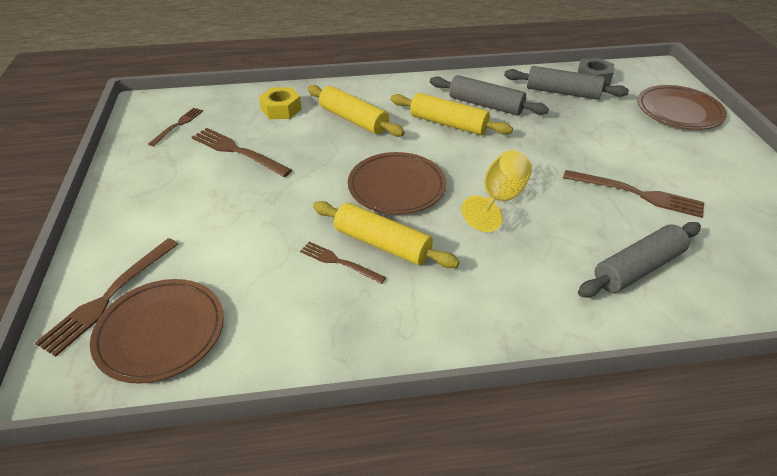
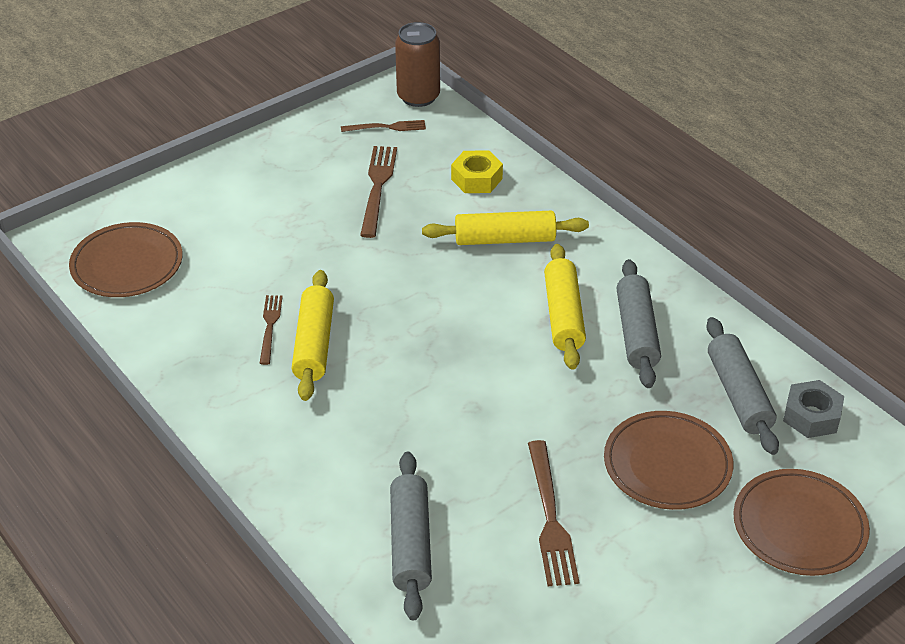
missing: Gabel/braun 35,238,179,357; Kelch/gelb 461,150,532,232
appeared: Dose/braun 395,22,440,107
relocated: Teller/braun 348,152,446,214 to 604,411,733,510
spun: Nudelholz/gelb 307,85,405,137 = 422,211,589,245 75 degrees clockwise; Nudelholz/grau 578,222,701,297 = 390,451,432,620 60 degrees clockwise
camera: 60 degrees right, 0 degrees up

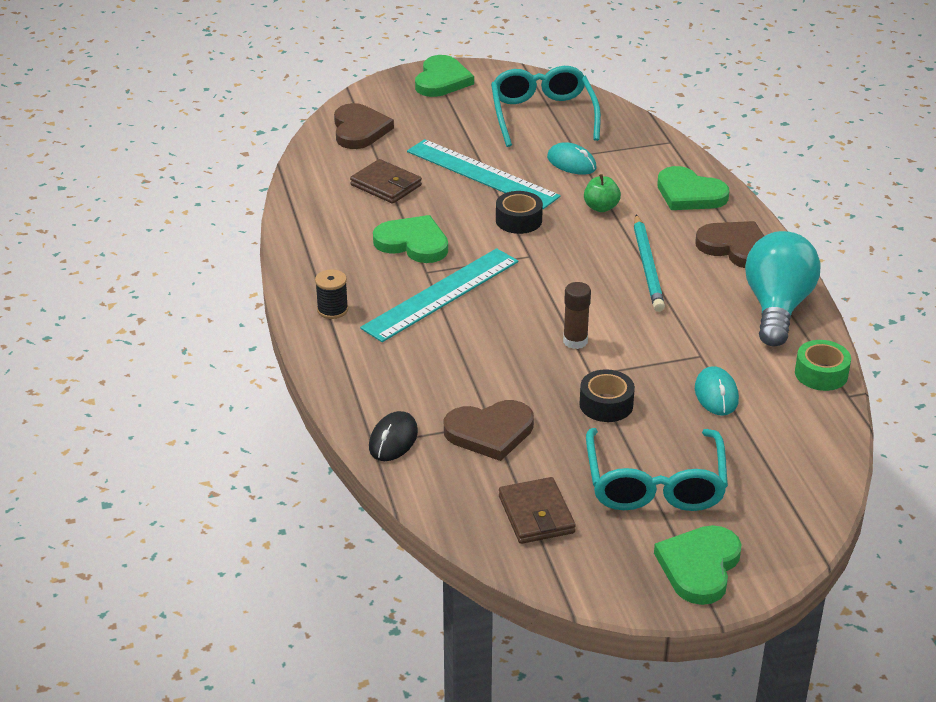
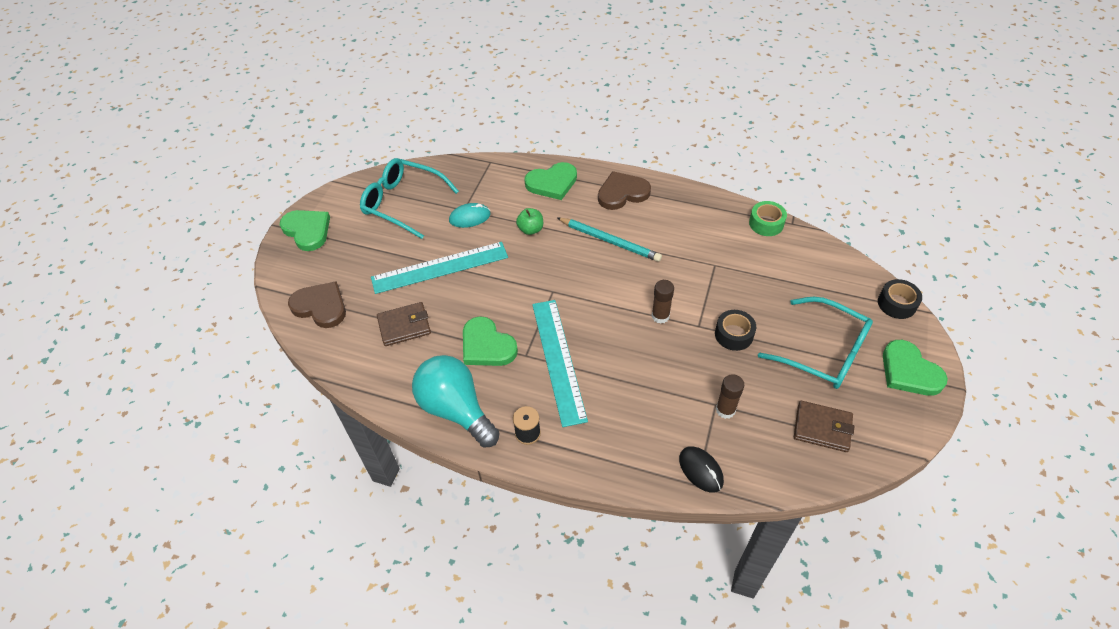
missing: Computermaus/türkis 695,366,739,416
relocated: Klebeband/schwarz 496,191,543,234 to 878,279,922,319; Glühbirne/türkis 745,231,820,346 to 412,355,500,448
exchanged: Herz/braun 444,400,534,461 to Klebestift/braun 716,374,744,419
spun: Herz/grün 373,215,448,263 = 463,316,518,366 105 degrees counterclockwise
camera: 55 degrees left, 15 degrees up

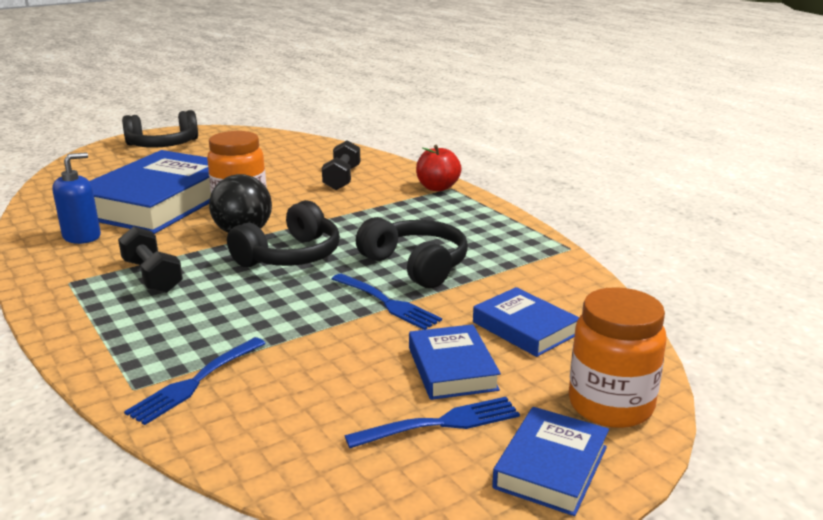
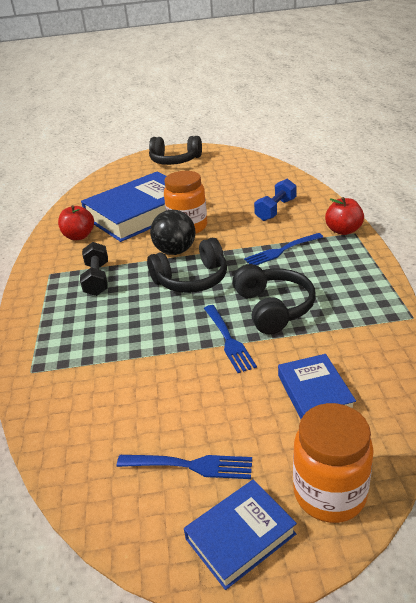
missing: Buch/blau 409,324,501,400
relocated: Gabel/blau 124,337,266,425 to 244,233,323,265
exchanged: Seifenspender/blau 53,152,101,244 to Apfel/rot 58,205,94,240
colour: Hantel/schwarz 322,140,360,190 to Hantel/blau 254,179,297,221
camera: 30 degrees right, 10 degrees up

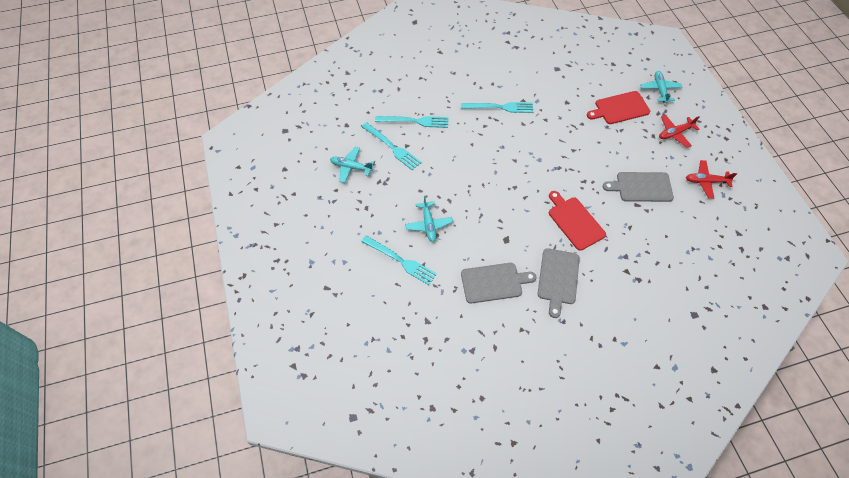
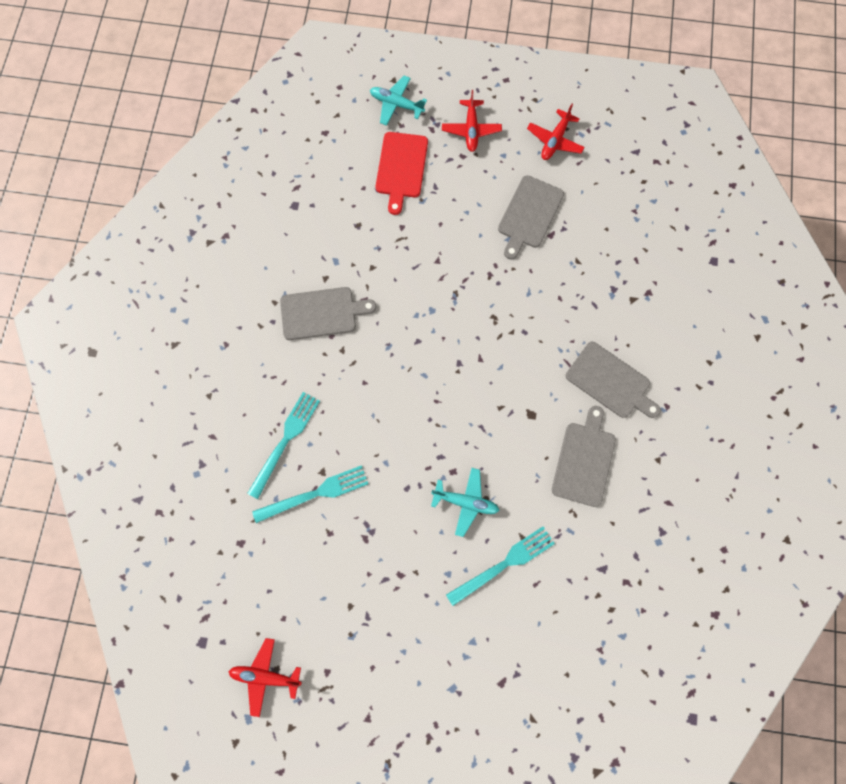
missing: Flugzeug/türkis 330,147,374,183; Schneidebrett/rot 549,191,606,251
appeared: Flugzeug/rot 229,638,302,717
exchanged: Gabel/türkis 461,102,534,113 to Schneidebrett/grau 280,287,376,340
camera: 65 degrees left, 15 degrees up

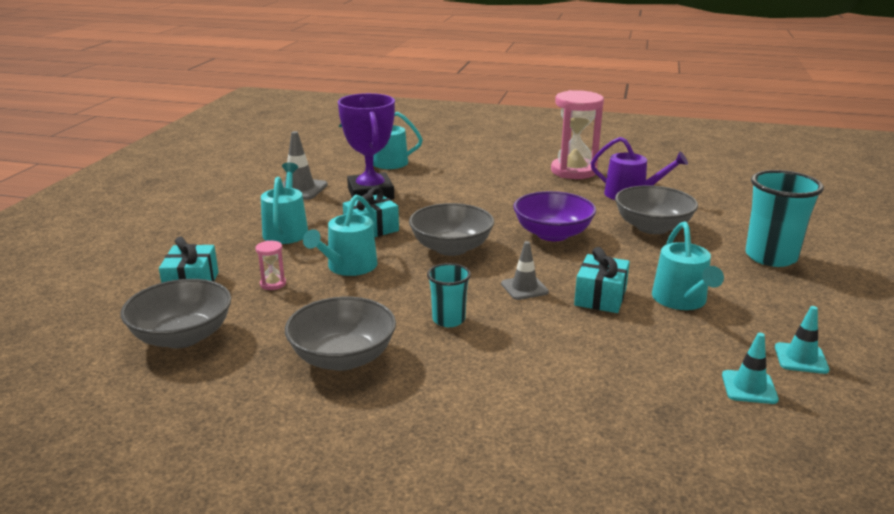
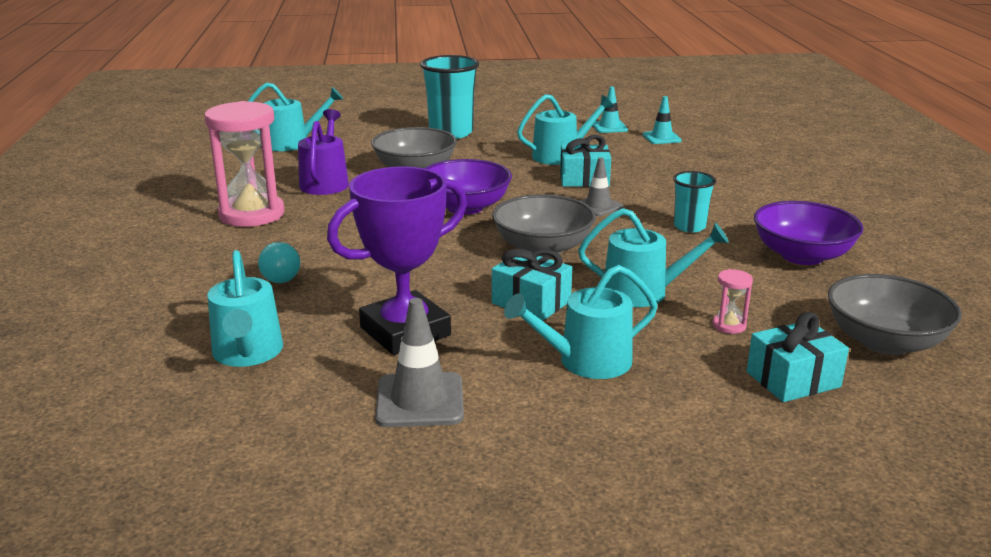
appeared: Gießkanne/türkis 248,82,343,151; Glühbirne/türkis 258,242,300,283
colour: Schüssel/grau 285,297,396,371 to Schüssel/lila 754,201,864,265
camera: 110 degrees left, 0 degrees up

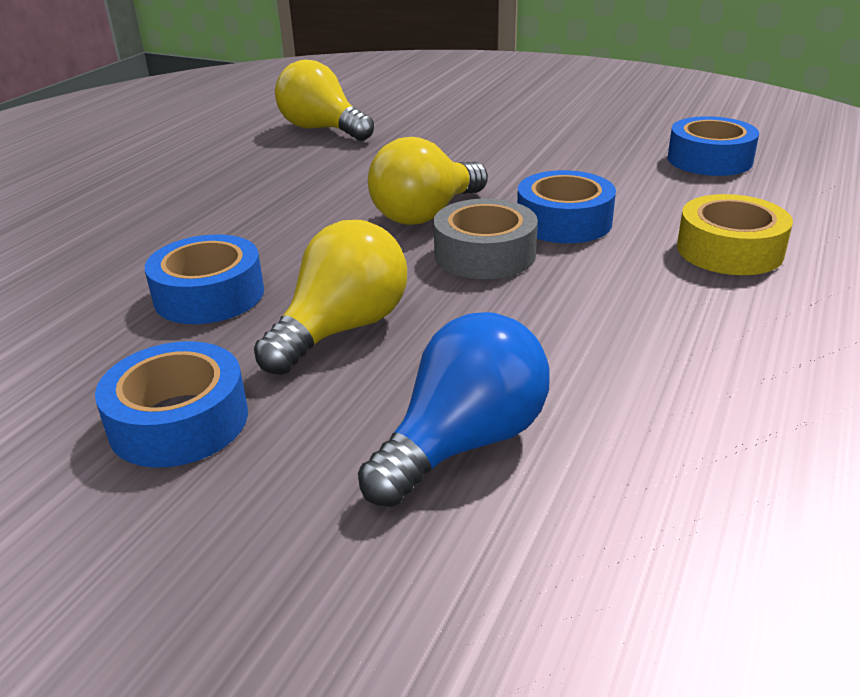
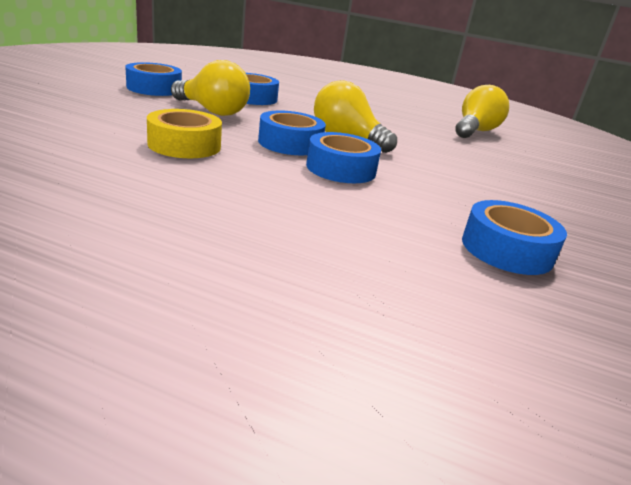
missing: Glühbirne/blau 358,312,550,507
relocated: Klebeband/gelb 677,194,793,275 to 147,109,222,158
colour: Klebeband/grau 434,199,538,279 to Klebeband/blau 258,111,326,155
camera: 80 degrees right, 5 degrees down

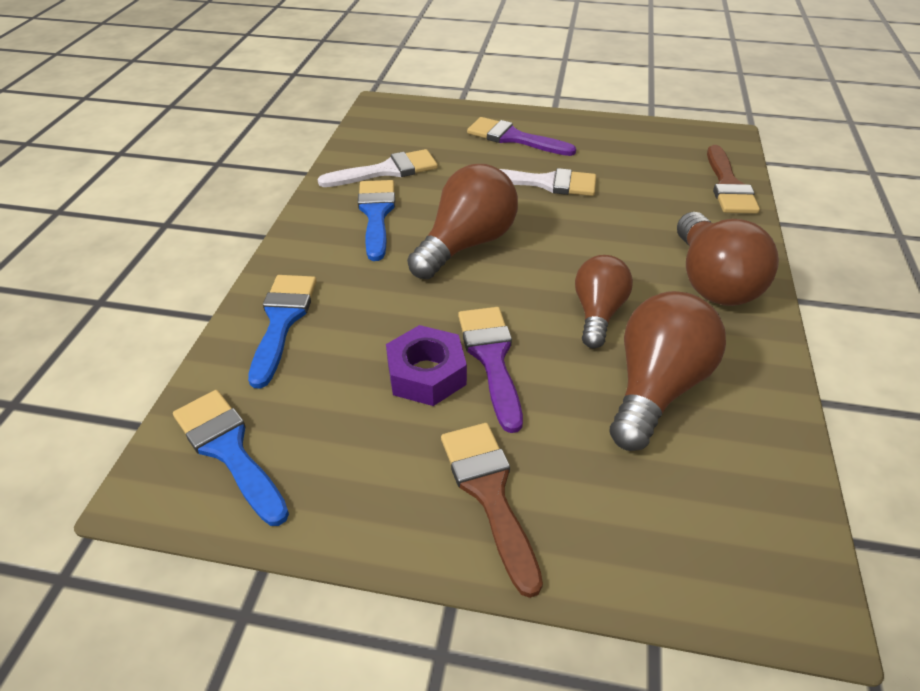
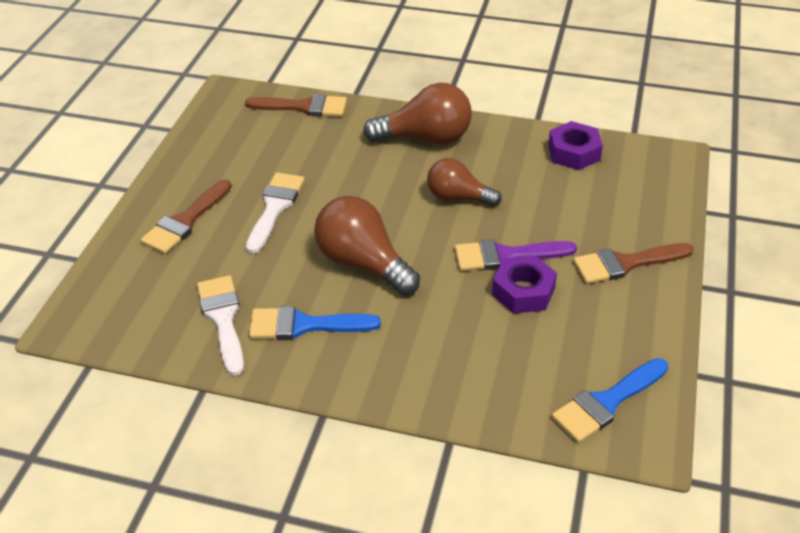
missing: Pinsel/blau 248,275,317,389; Glühbirne/braun 610,291,726,451
appeared: Sechskantmutter/lila 548,121,603,170
colour: Pinsel/lila 467,117,576,156 to Pinsel/braun 141,179,231,254
camera: 85 degrees left, 0 degrees up

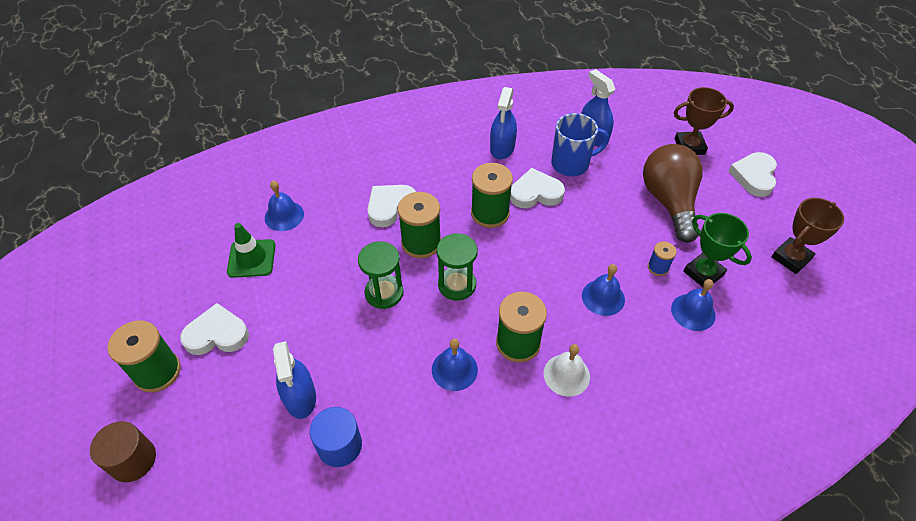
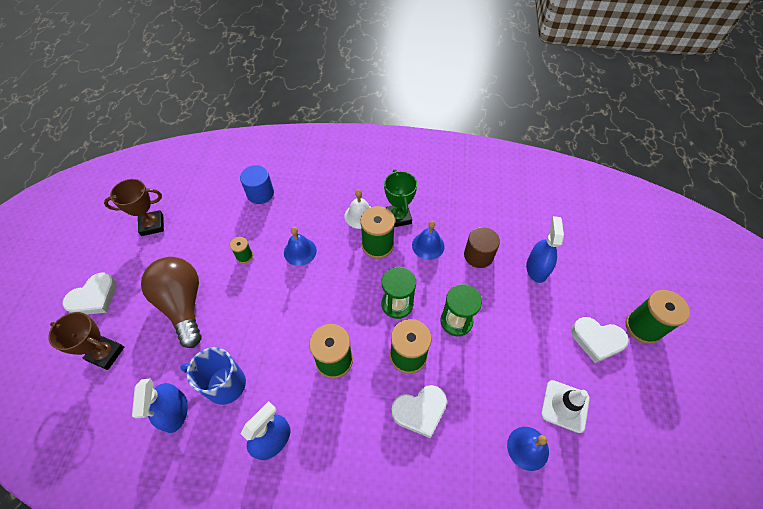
missing: Herz/weiß 510,168,565,208; Glocke/blau 671,279,716,331
relocated: Vollzylinder/braun 90,421,156,482 to 464,227,500,268; Vollzylinder/blau 310,407,362,467 to 240,165,274,204; Pokal/grün 683,213,752,287 to 384,169,417,227
colour: Leitkegel/grün 227,223,275,278 to Leitkegel/weiß 541,380,590,433; Garnrolle/blau 648,242,677,276 to Garnrolle/grün 230,237,253,263
spun: Glühbirne/braun 643,144,703,242 = 141,257,202,348 135 degrees clockwise
camera: 155 degrees left, 5 degrees up

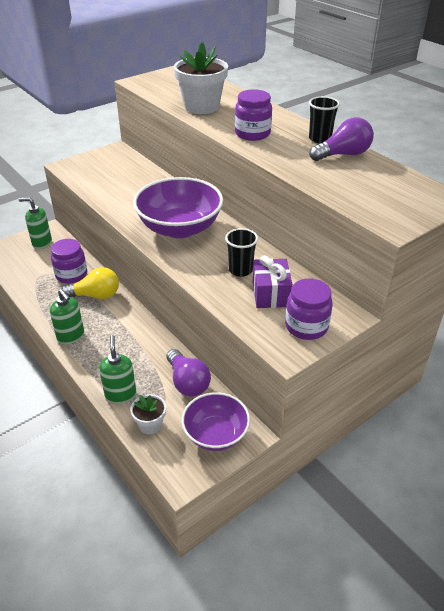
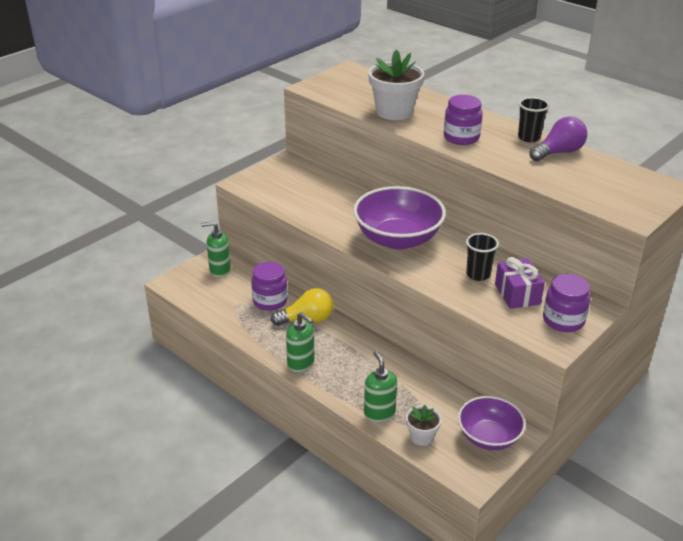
missing: Glühbirne/lila 167,349,211,396
camera: 10 degrees left, 5 degrees down

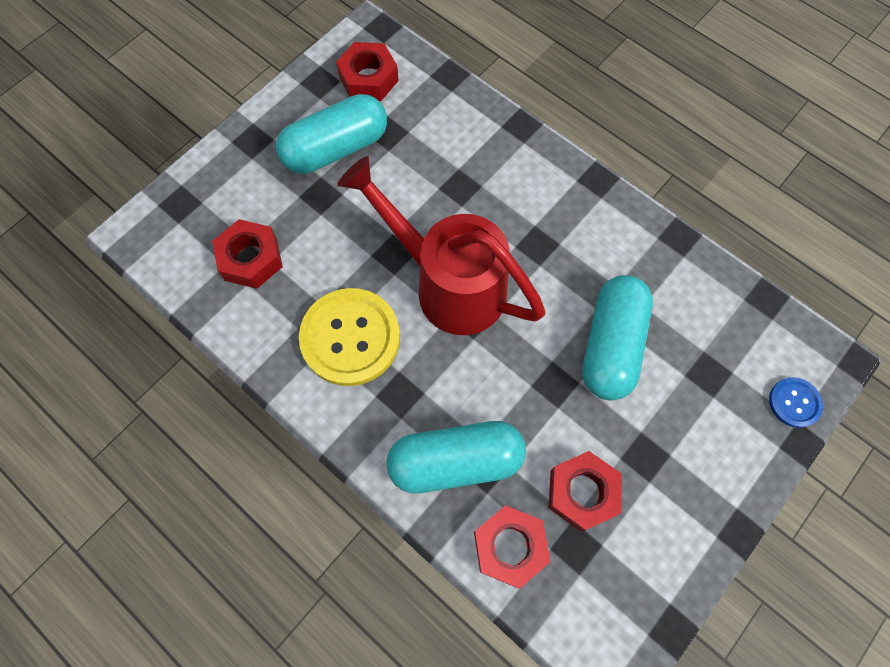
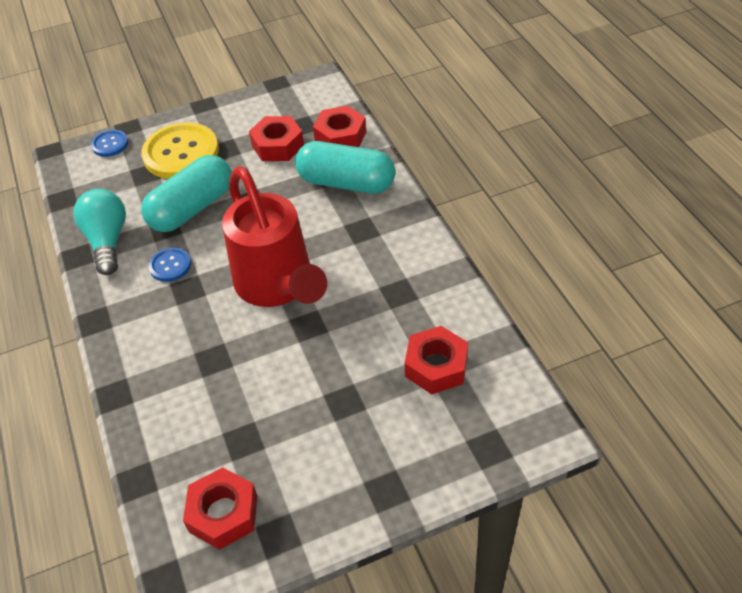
missing: Kapsel/türkis 276,94,387,174
appeared: Glühbirne/türkis 73,189,126,275; Knopf/blau 148,247,191,282
relocated: Knopf/gelb 299,288,400,386 to 141,122,219,179
camera: 150 degrees left, 20 degrees down

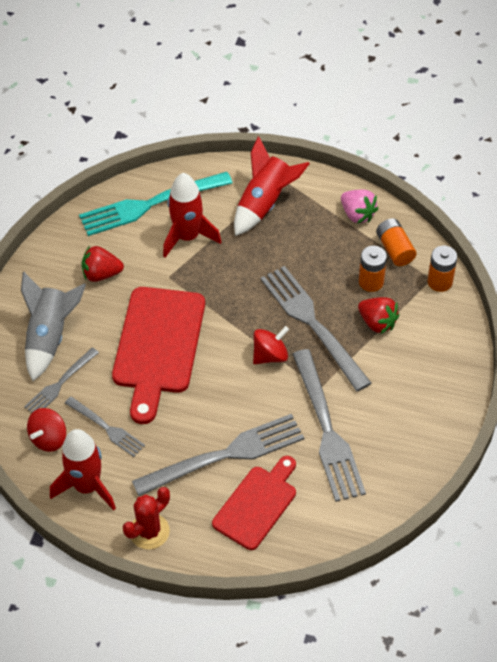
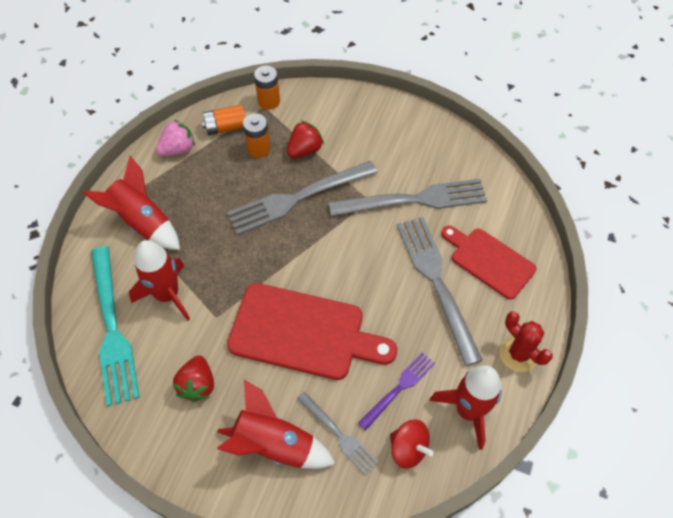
missing: Kreisel/rot 253,326,289,364
colour: Rakete/grau 21,272,86,381 to Rakete/rot 217,380,336,469; Gabel/grau 65,396,145,457 to Gabel/lila 358,352,435,430
camera: 85 degrees left, 5 degrees up

